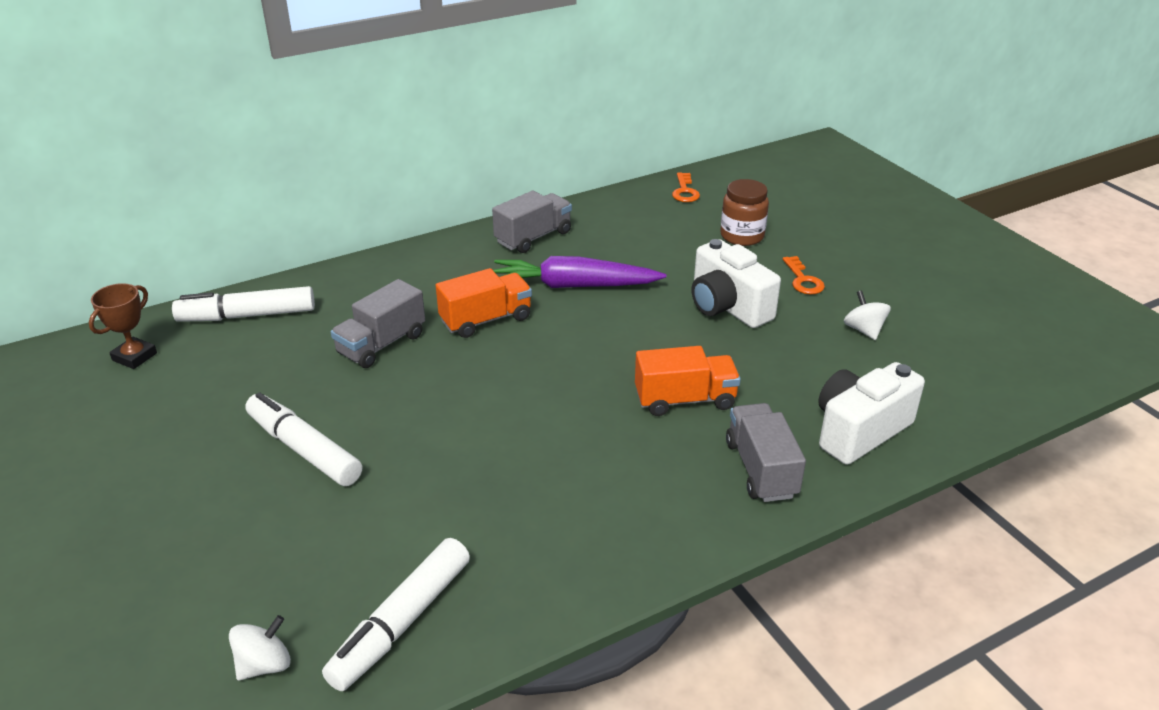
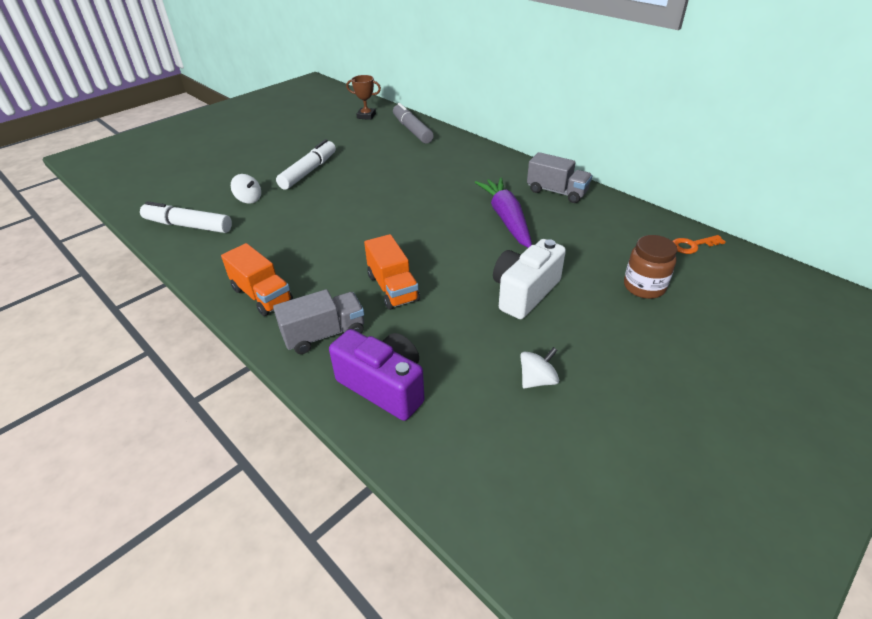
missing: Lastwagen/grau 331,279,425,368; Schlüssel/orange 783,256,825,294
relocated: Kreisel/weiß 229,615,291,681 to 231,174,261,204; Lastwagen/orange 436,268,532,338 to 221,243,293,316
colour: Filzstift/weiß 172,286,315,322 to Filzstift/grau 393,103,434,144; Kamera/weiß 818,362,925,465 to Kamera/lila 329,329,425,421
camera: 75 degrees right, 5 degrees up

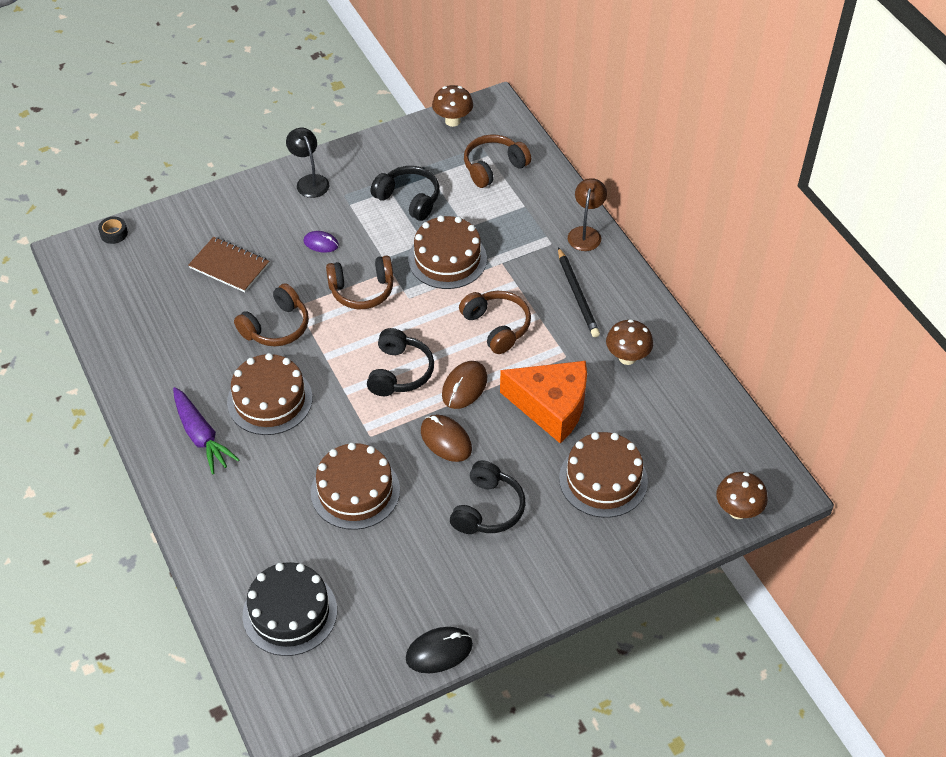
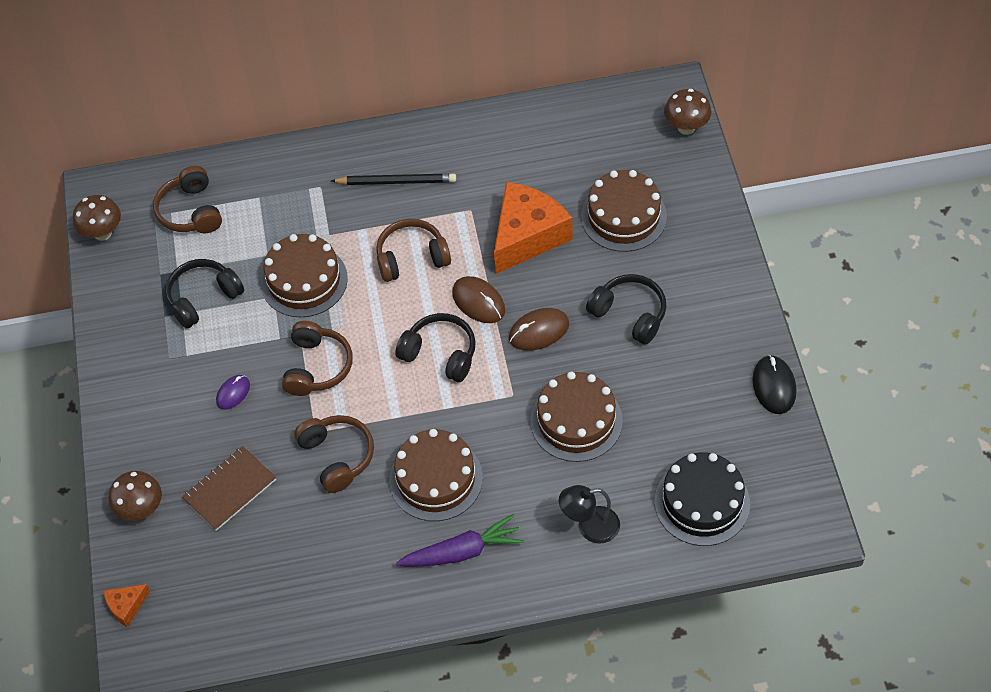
missing: Lampe/braun 568,178,607,251
relocated: Lampe/schwarz 286,128,329,198 to 559,485,620,544; Pilz/braun 606,319,653,365 to 108,471,162,521
exchanged: Klebeband/schwarz 98,217,128,244 to Käse/orange 104,584,150,627
camera: 70 degrees left, 5 degrees up

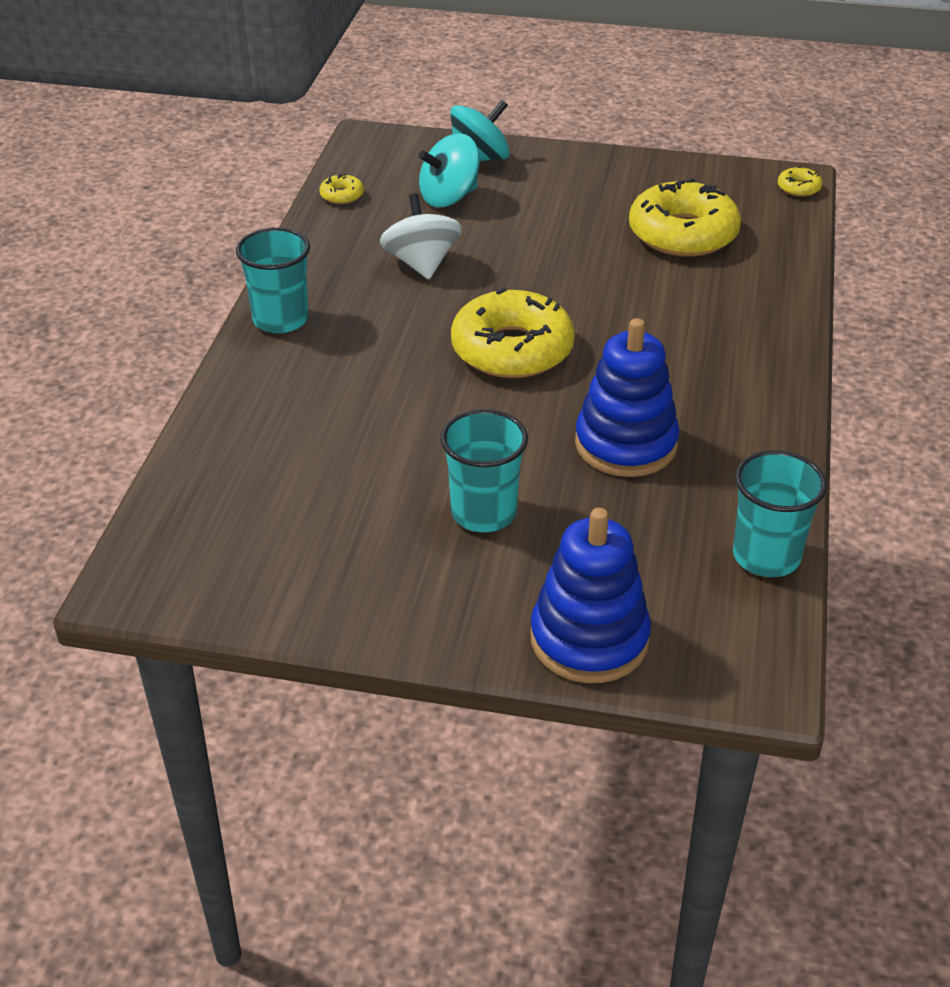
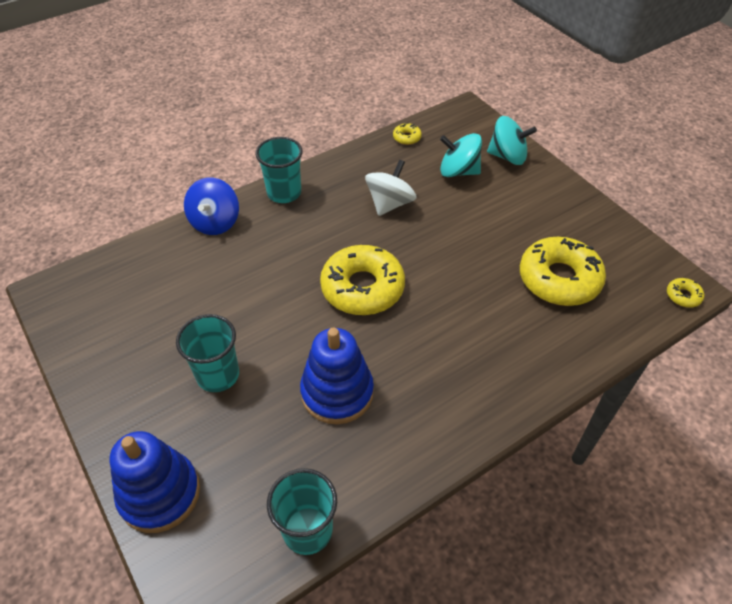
appeared: Kreisel/blau 184,178,239,235
camera: 45 degrees right, 10 degrees up

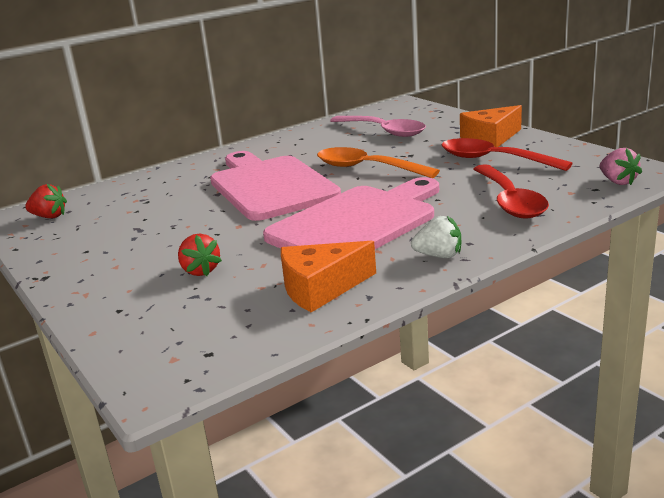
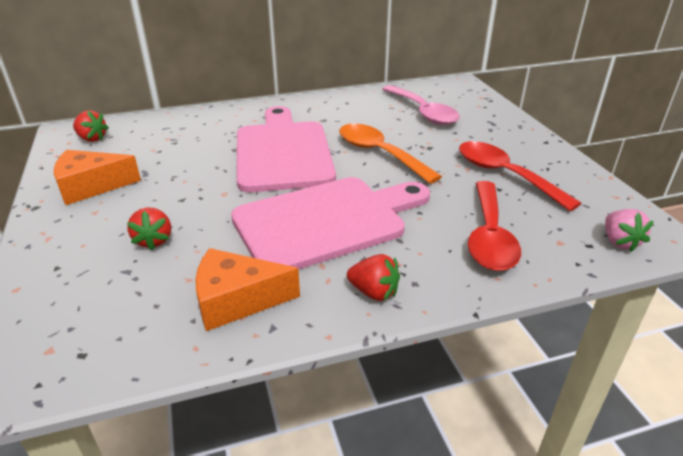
relocated: Käse/orange 460,105,522,147 to 54,150,141,205
colour: Erdbeere/weiß 411,216,461,258 to Erdbeere/rot 347,254,400,301
camera: 15 degrees right, 10 degrees up

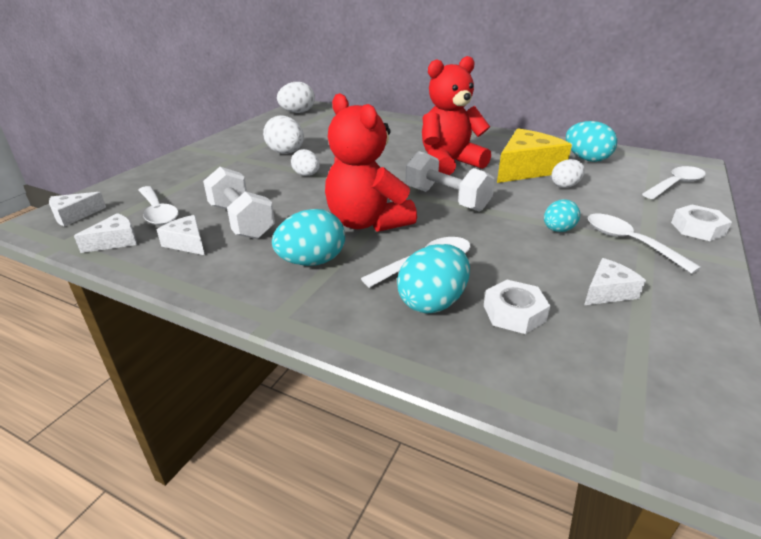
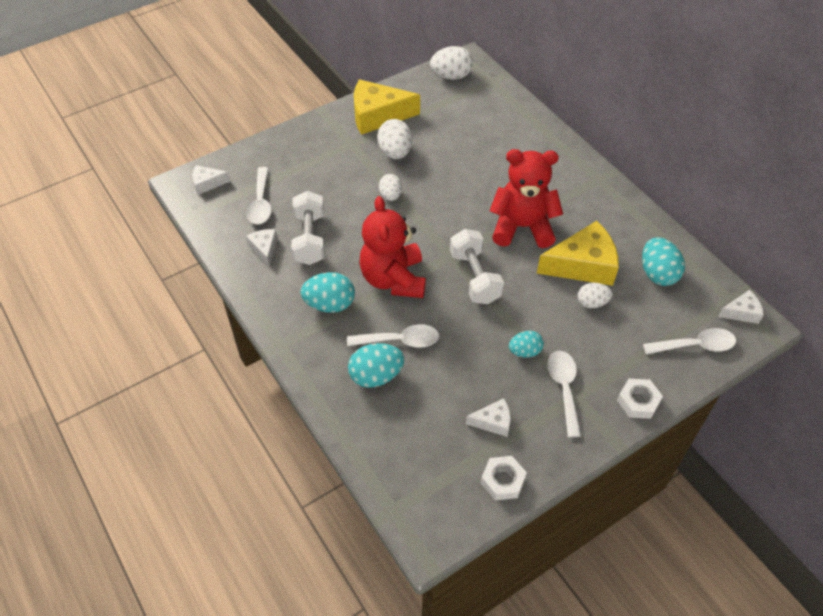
appeared: Käse/gelb 354,79,420,135
relocated: Käse/weiß 74,213,137,253 to 718,290,764,324; Sechskantmutter/weiß 484,280,550,334 to 481,456,527,500
camera: 30 degrees right, 20 degrees up

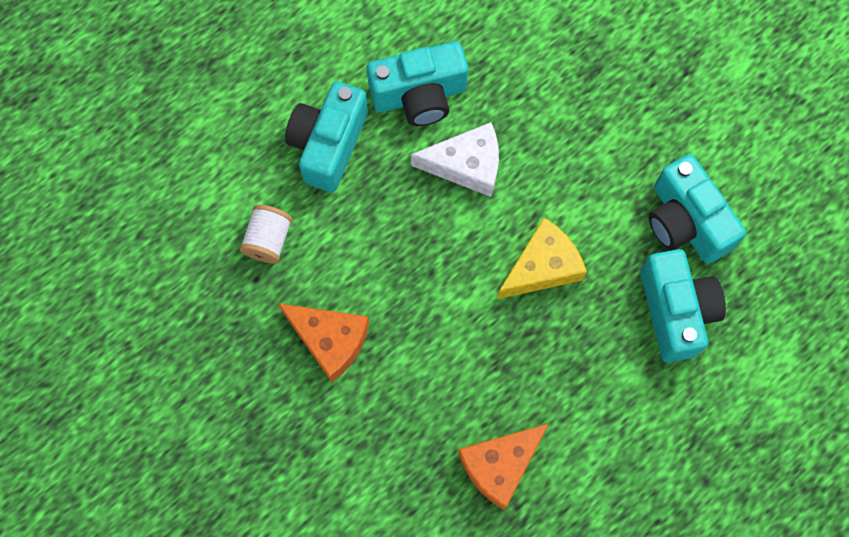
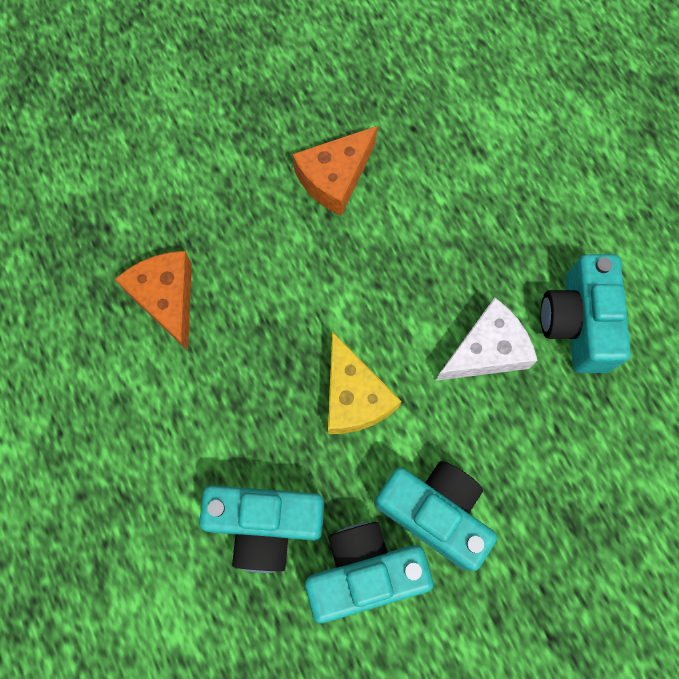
missing: Garnrolle/weiß 239,205,293,263
relocated: Kamera/türkis 285,81,368,192 to 374,461,497,571
spun: Käse/weiß 411,122,499,197 = 436,297,538,381 135 degrees counterclockwise
camera: 105 degrees right, 0 degrees up

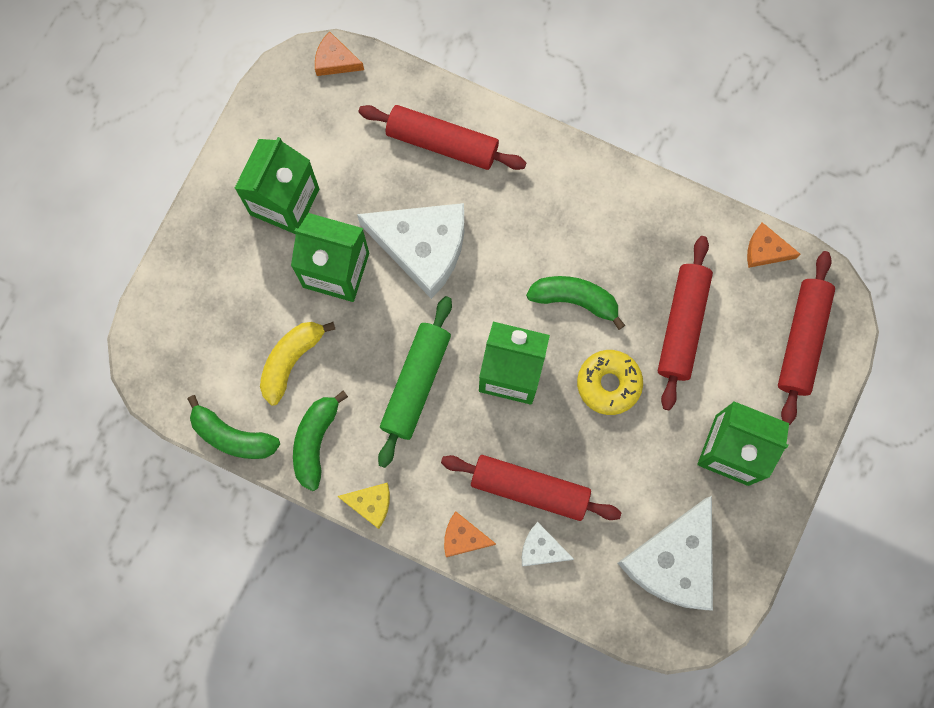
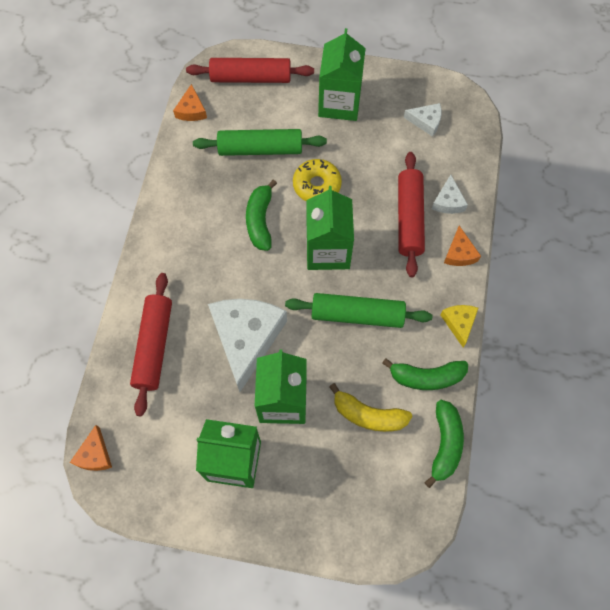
colour: Nudelholz/rot 658,236,713,410 to Nudelholz/grün 193,129,327,156
size: Käse/weiß 618,496,713,610 = 404,103,442,137 x0.47
camera: 105 degrees left, 10 degrees down

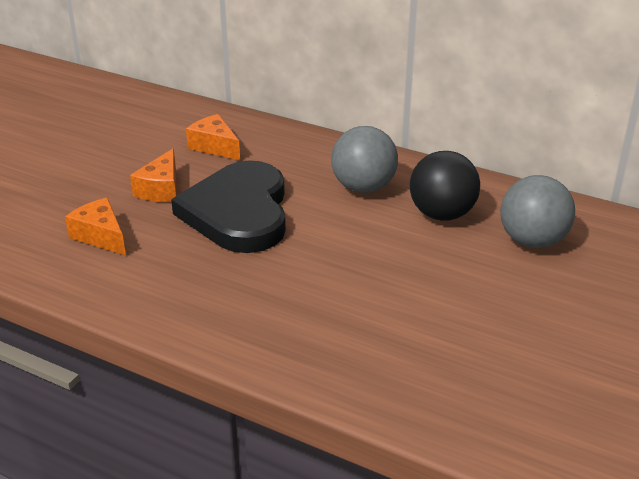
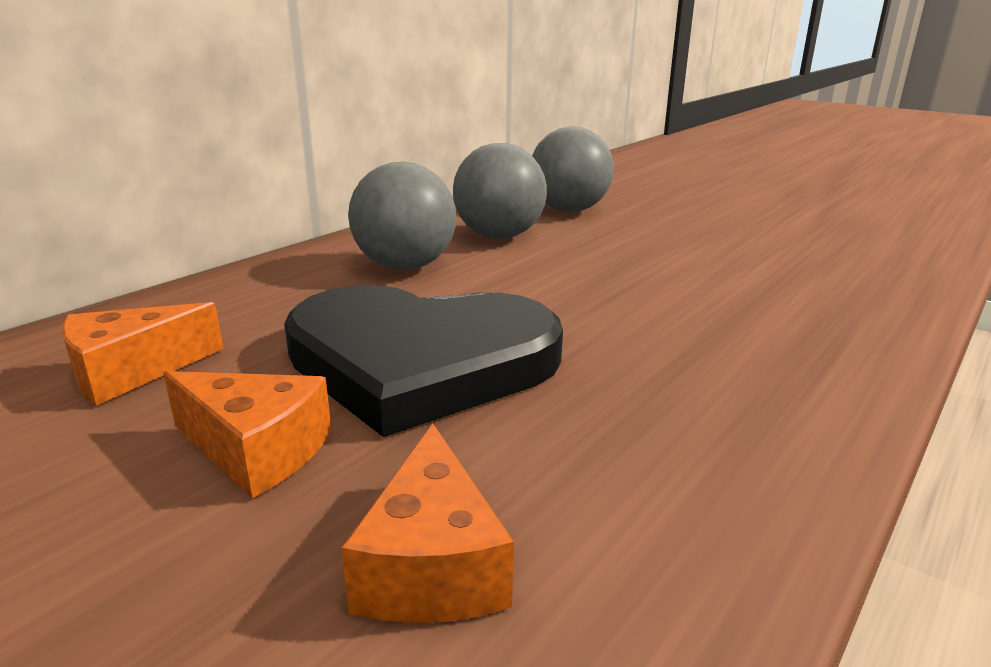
colour: Ball/schwarz 410,151,480,221 to Ball/grau 453,143,547,239
spun: Käse/orange 65,198,126,255 = 342,424,514,623 60 degrees counterclockwise
camera: 80 degrees left, 10 degrees down

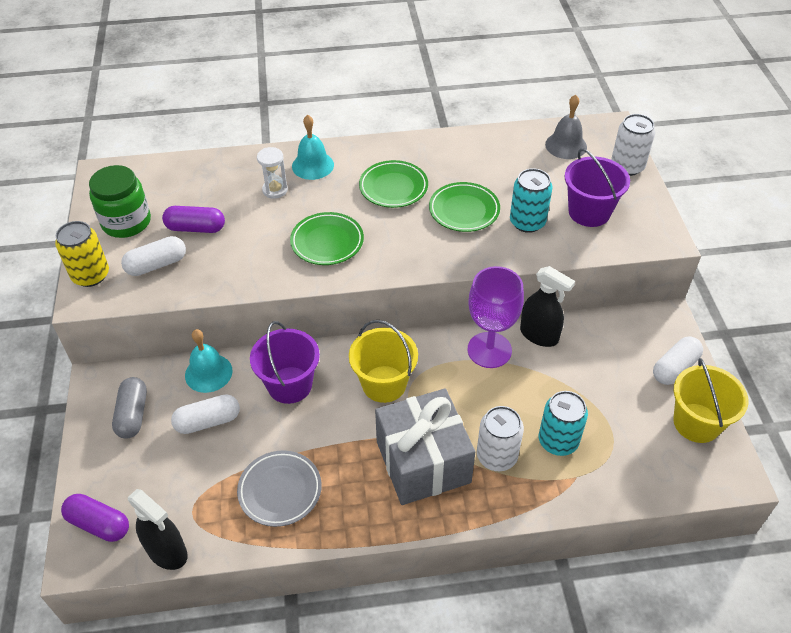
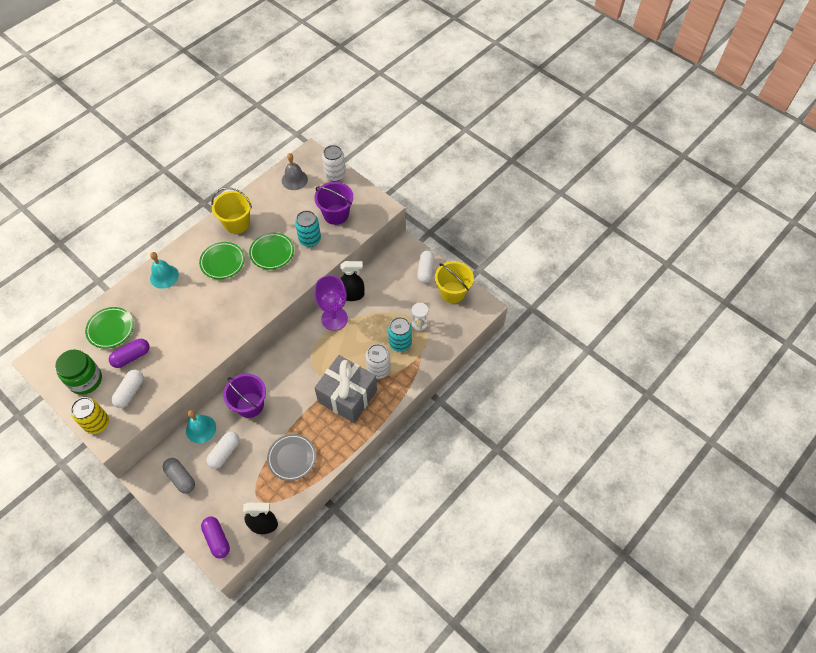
relocated: Sanduhr/weiß 257,147,288,199 to 412,303,428,331; Teller/grün 290,212,364,265 to 85,307,134,349; Eimer/gelb 349,320,418,403 to 212,187,252,234
spun: Kapsel/lila 61,494,129,542 = 201,517,230,559 75 degrees clockwise
camera: 40 degrees left, 10 degrees up

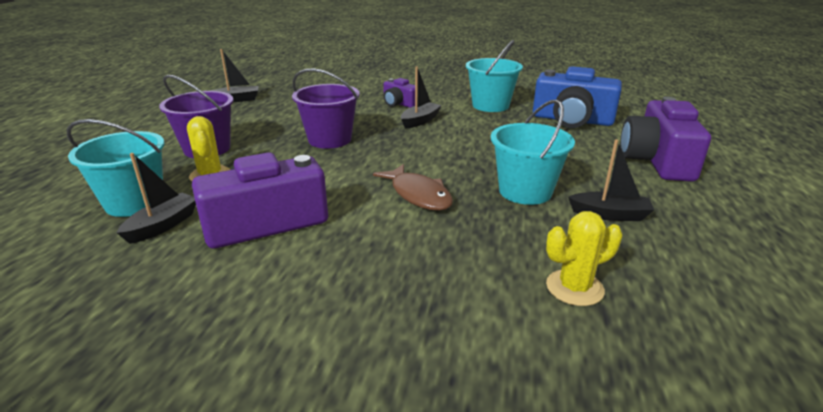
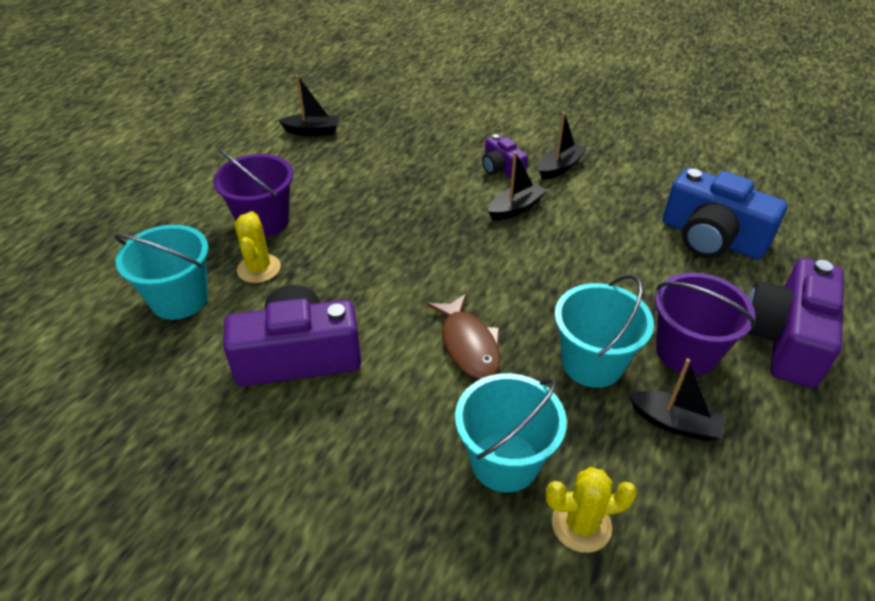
relocated: Boot/schwarz 117,153,196,244 to 539,112,587,179; Eimer/lila 292,69,360,149 to 655,273,755,375; Eimer/türkis 466,40,523,112 to 455,373,567,492
camera: 15 degrees right, 15 degrees up

